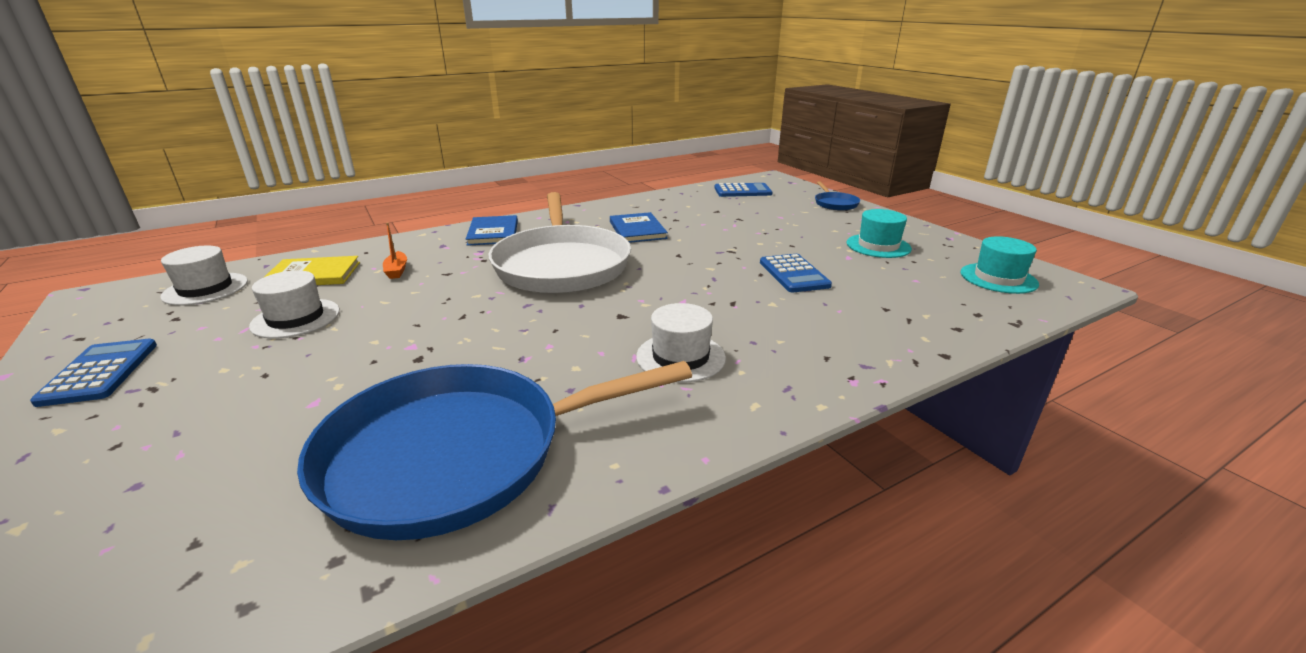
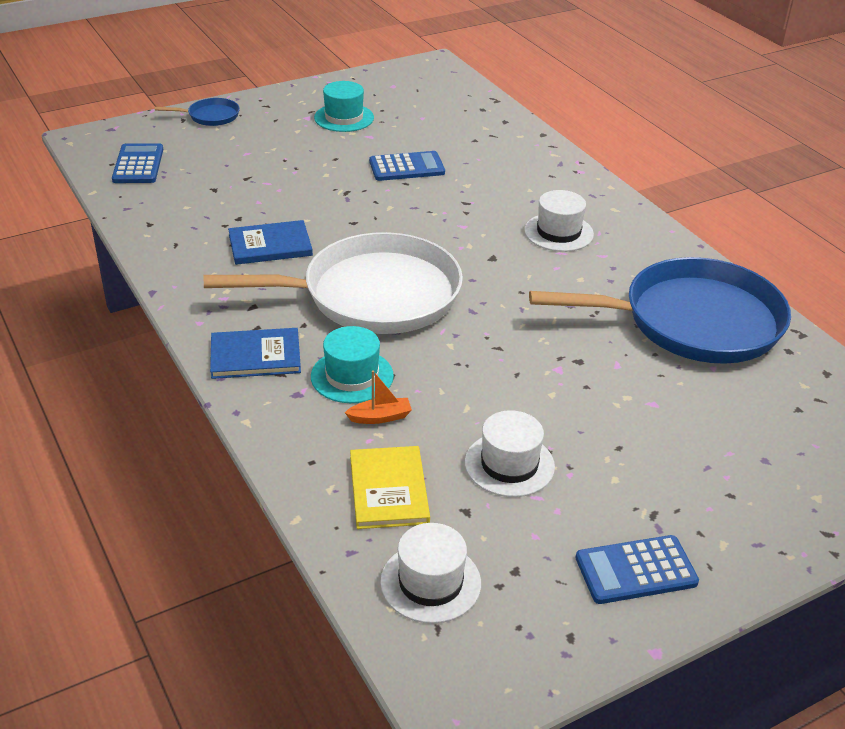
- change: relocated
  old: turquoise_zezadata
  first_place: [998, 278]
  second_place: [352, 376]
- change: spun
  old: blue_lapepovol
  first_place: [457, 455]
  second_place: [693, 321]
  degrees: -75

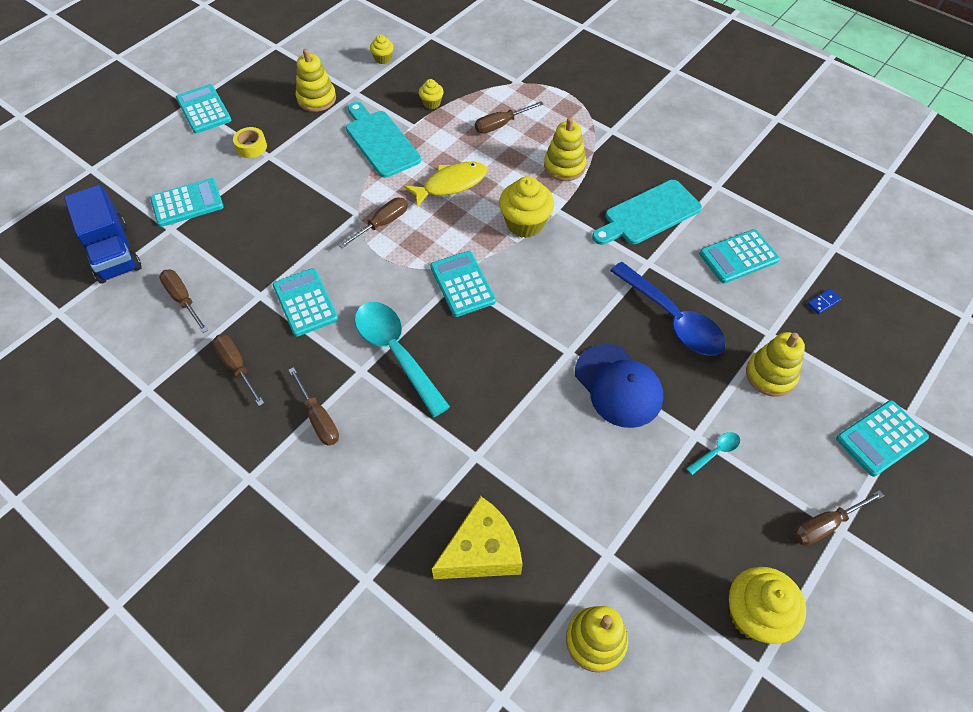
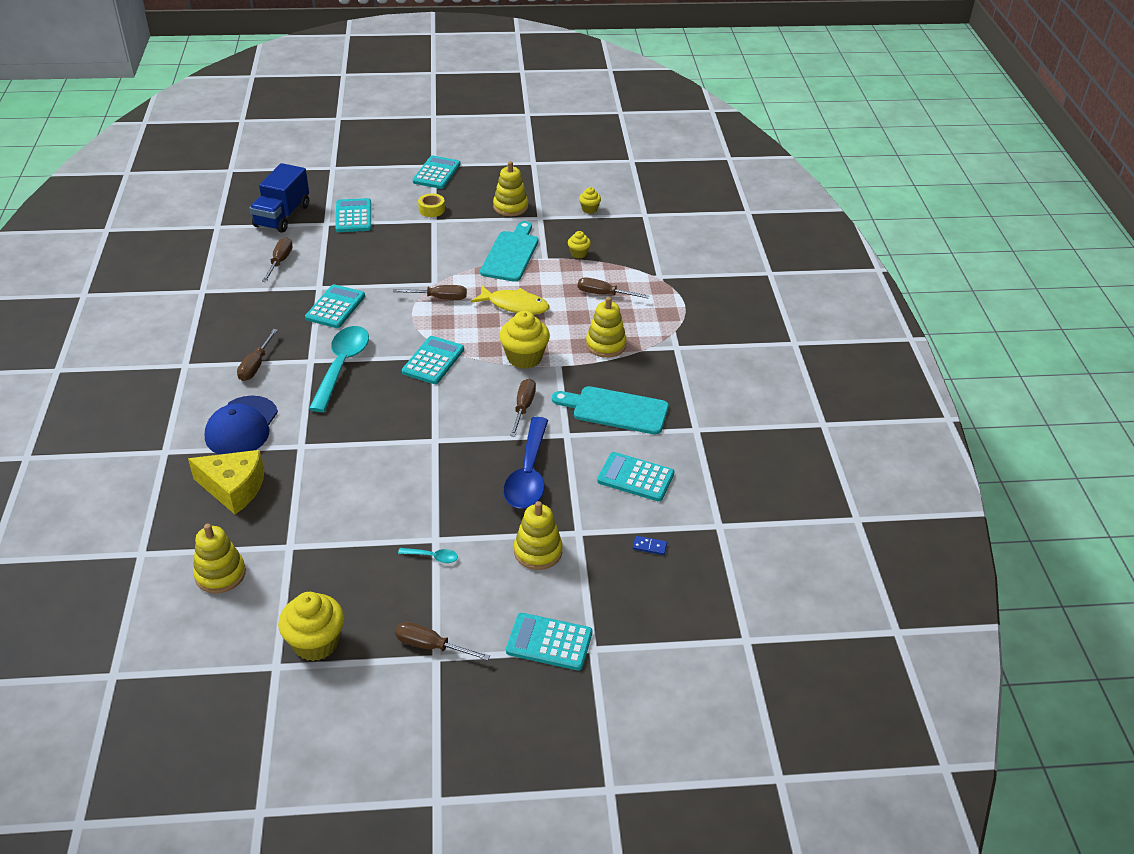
- change: spun
  old: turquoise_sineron
  first_place: [187, 203]
  second_place: [353, 216]
  degrees: -120
- change: relocated
  old: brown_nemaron
  first_place: [236, 367]
  second_place: [523, 407]
- change: relocated
  old: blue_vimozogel
  first_place: [618, 386]
  second_place: [242, 427]

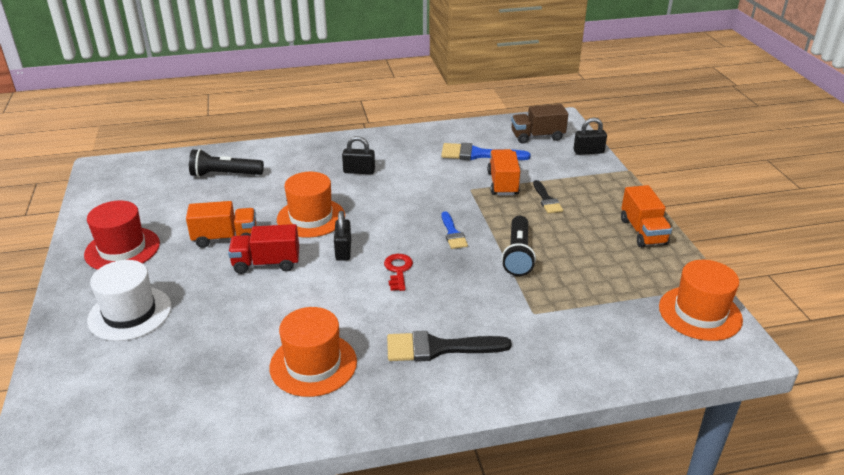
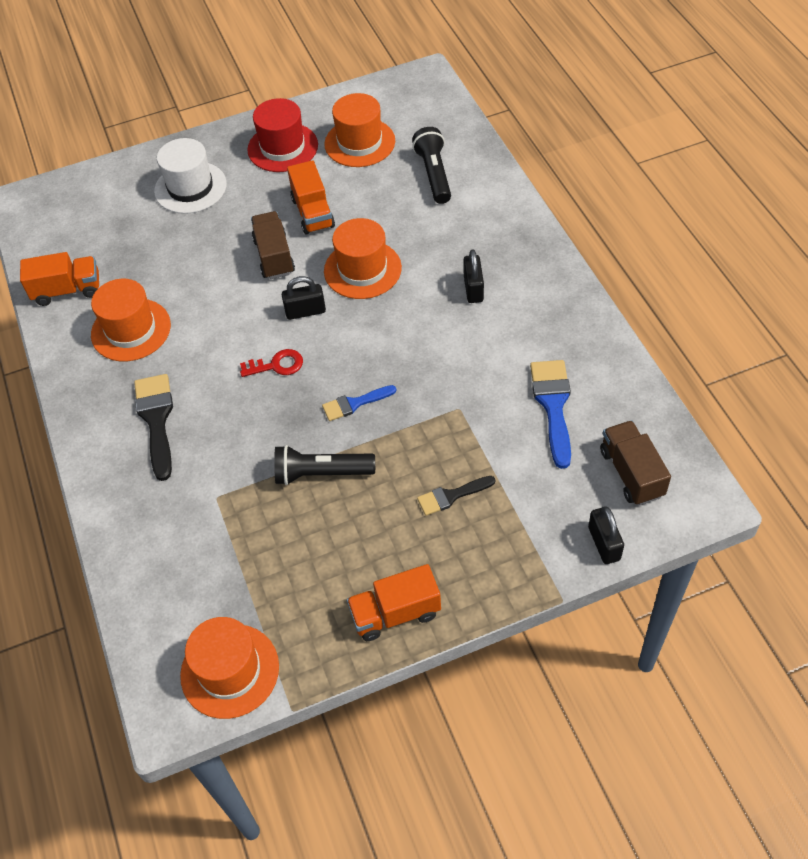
- change: relocated
  old: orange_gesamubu
  first_place: [502, 183]
  second_place: [67, 290]
- change: colour
  old: red_gesamubu
  new: brown_gesamubu
  first_place: [266, 263]
  second_place: [274, 256]
- change: appeared
  new: orange_zezadata
  second_place: [359, 142]

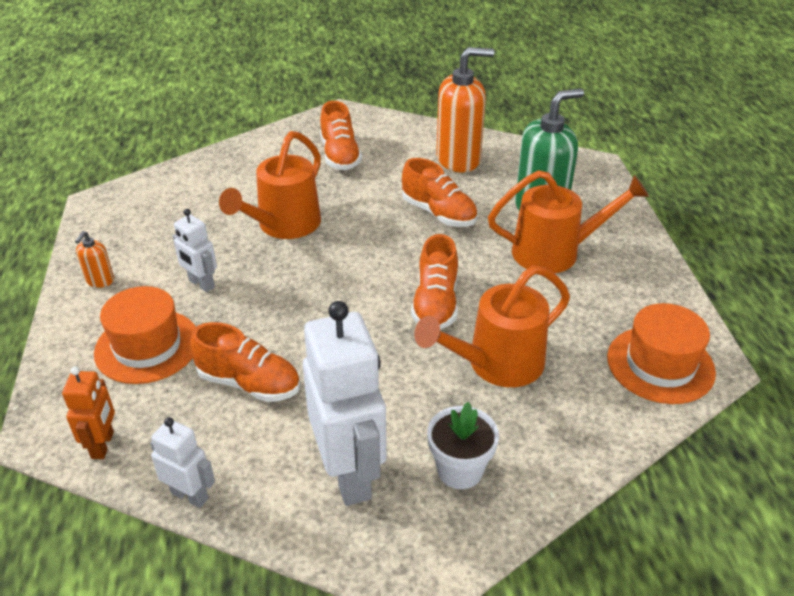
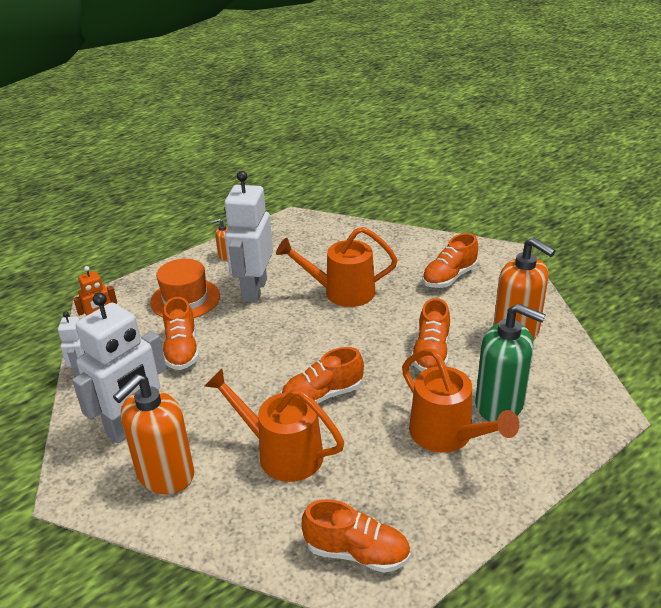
- change: size
  old: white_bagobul
  first_place: [201, 284]
  second_place: [254, 290]
  factor: 1.99
- change: exchanged
  old: orange_zezadata
  new: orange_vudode
  first_place: [660, 364]
  second_place: [357, 552]
- change: exchanged
  old: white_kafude
  new: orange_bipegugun
  first_place: [460, 470]
  second_place: [165, 475]

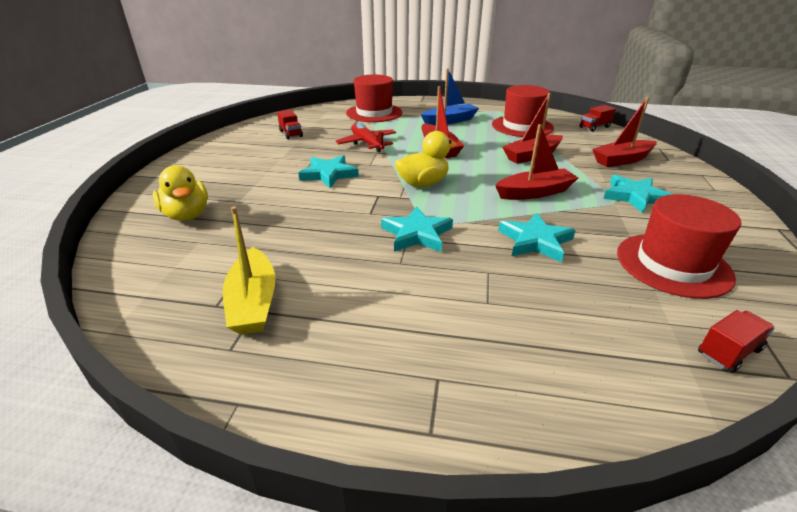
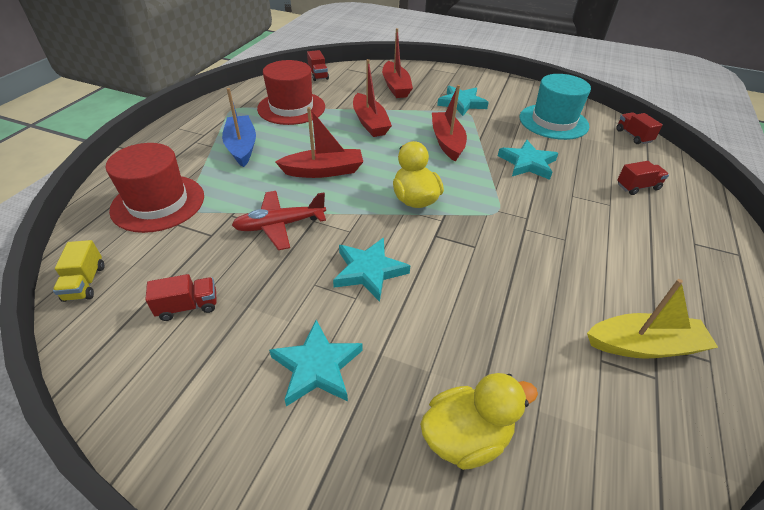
- change: colour
  old: red_zezadata
  new: turquoise_zezadata
  first_place: [673, 264]
  second_place: [553, 121]
- change: relocated
  old: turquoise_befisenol
  first_place: [417, 234]
  second_place: [317, 366]
- change: appeared
  new: red_gesamubu
  second_place: [637, 187]
- change: appeared
  new: yellow_gesamubu
  second_place: [85, 283]

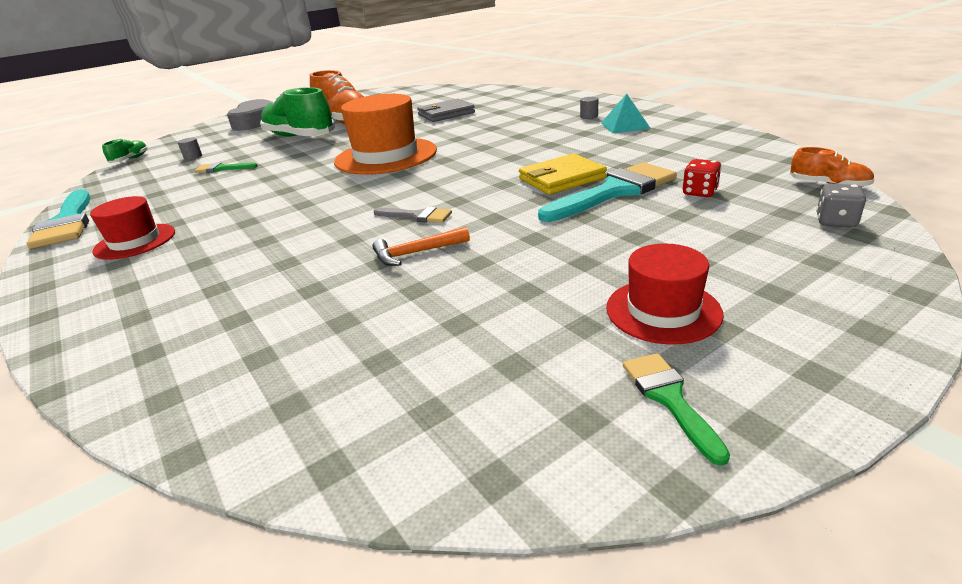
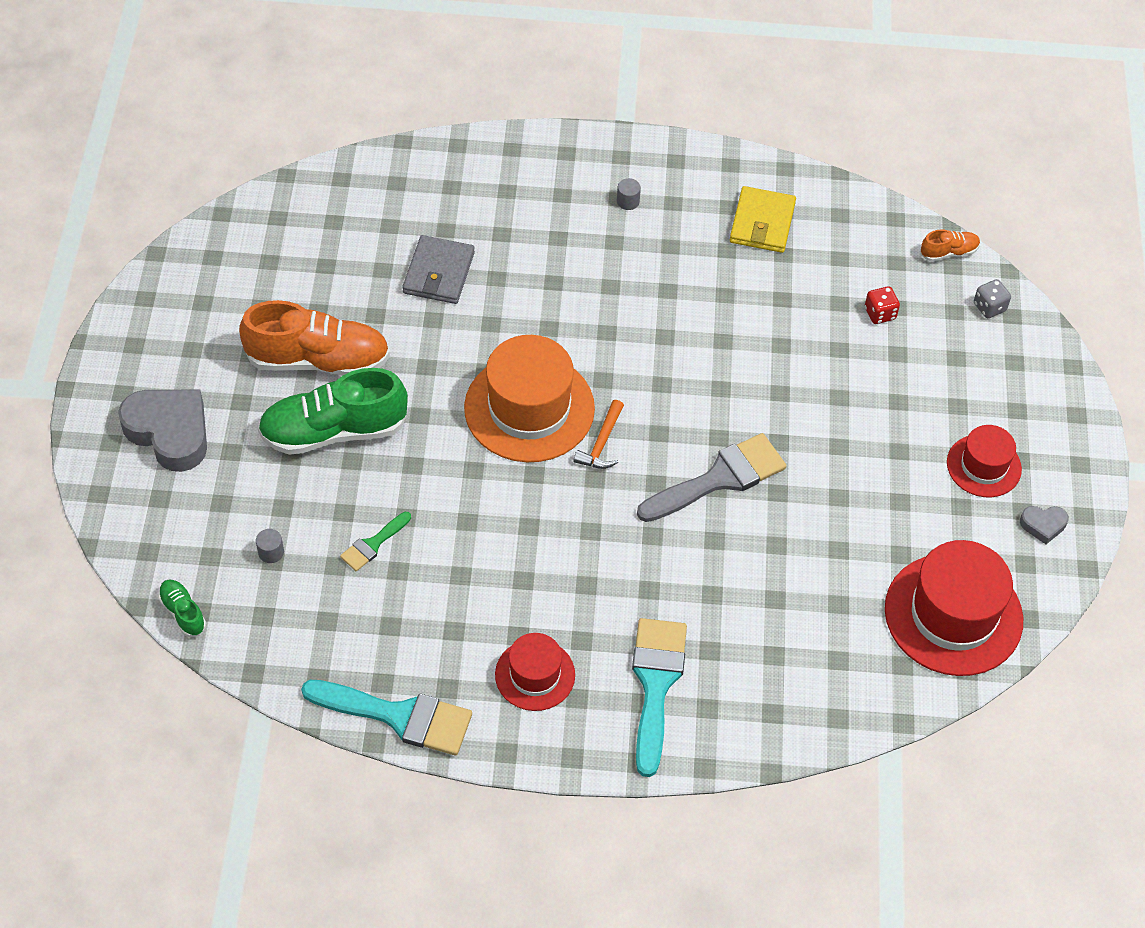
- change: missing
  old: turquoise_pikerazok
  first_place: [625, 125]
- change: relocated
  old: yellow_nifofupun
  first_place: [561, 178]
  second_place: [762, 223]
- change: relocated
  old: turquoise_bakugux
  first_place: [614, 191]
  second_place: [655, 684]
- change: size
  old: grey_bakugux
  first_place: [417, 216]
  second_place: [719, 478]
  factor: 1.95
- change: relocated
  old: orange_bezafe
  first_place: [416, 253]
  second_place: [601, 443]
- change: exchanged
  old: green_bakugux
  new: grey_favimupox
  first_place: [669, 398]
  second_place: [1043, 525]
- change: appeared
  new: red_zezadata
  second_place: [953, 614]

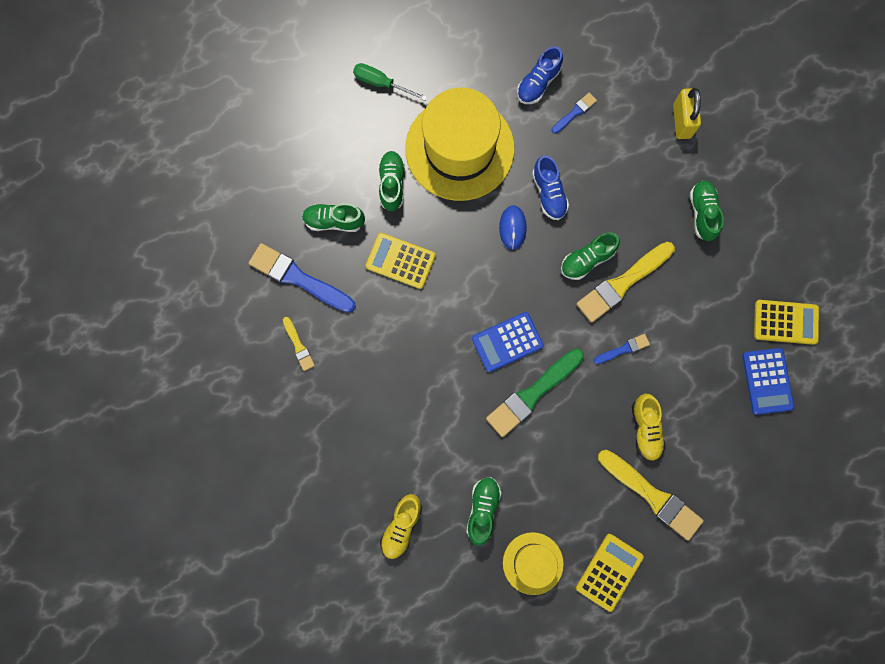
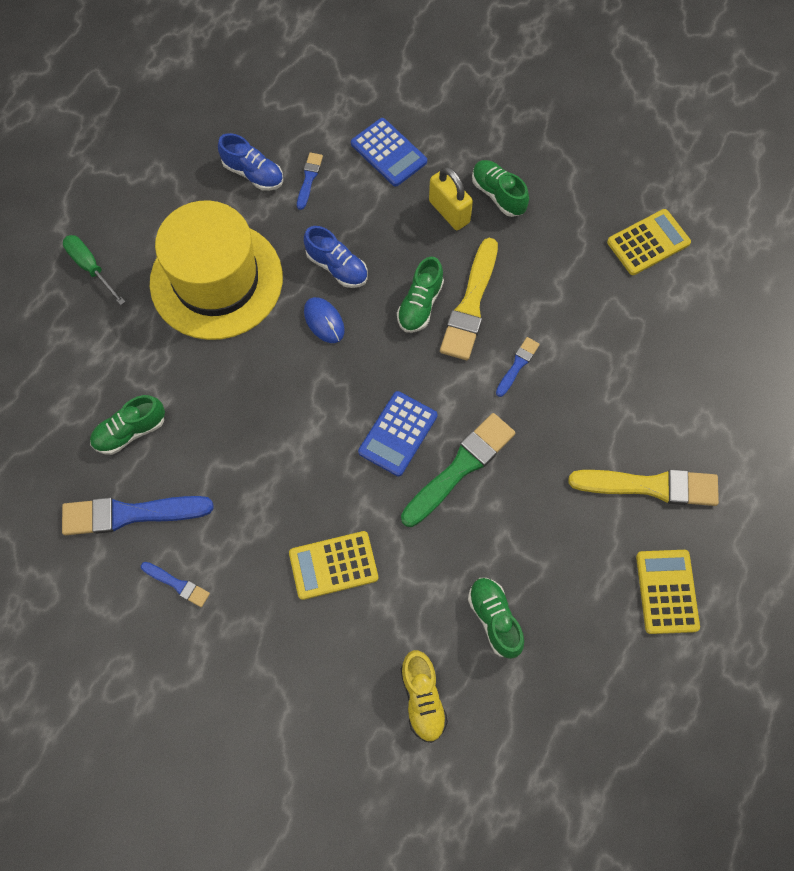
- change: spun
  old: blue_vudode
  first_place: [538, 83]
  second_place: [253, 173]
  degrees: -60
- change: spun
  old: green_nemaron
  first_place: [381, 83]
  second_place: [90, 267]
  degrees: 60
- change: relocated
  old: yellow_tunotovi
  first_place: [682, 121]
  second_place: [449, 212]
- change: missing
  old: green_vudode
  first_place: [392, 184]
- change: relocated
  old: yellow_sineron
  first_place: [400, 261]
  second_place: [333, 565]
- change: colour
  old: yellow_bakugux
  new: blue_bakugux
  first_place: [298, 346]
  second_place: [177, 584]
- change: relocated
  old: blue_sineron
  first_place: [767, 381]
  second_place: [388, 153]
- change: spun
  old: green_bakugux
  first_place: [532, 394]
  second_place: [460, 467]
  degrees: -150
- change: missing
  old: yellow_vudode
  first_place: [645, 429]
- change: missing
  old: yellow_zezadata
  first_place: [533, 563]

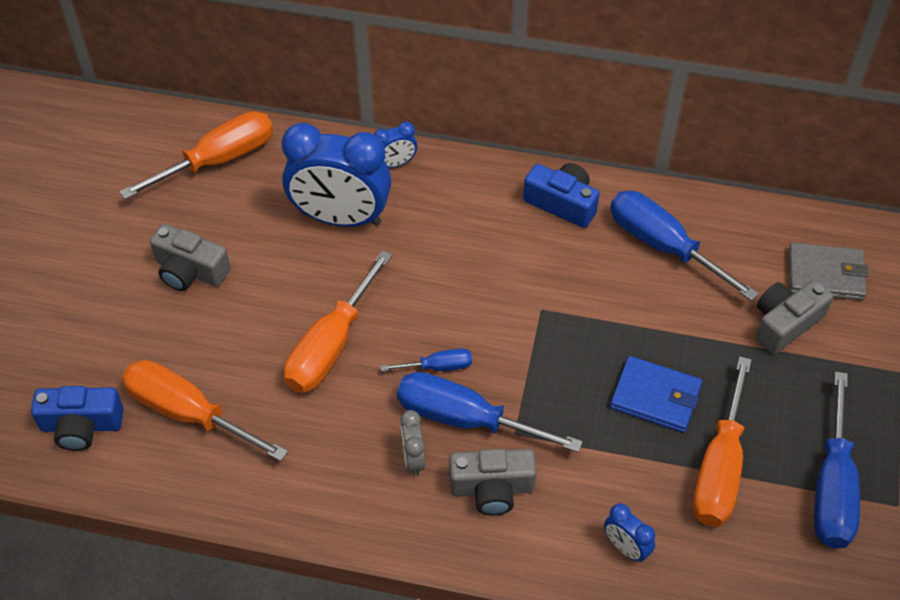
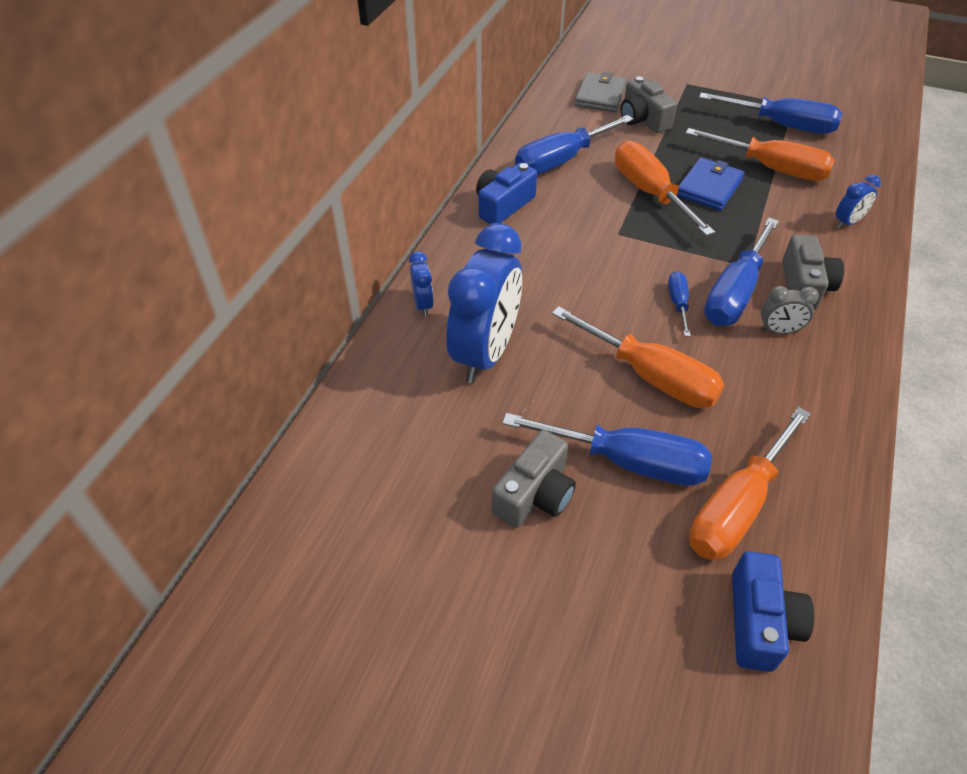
- change: relocated
  old: orange_nemaron
  first_place: [218, 160]
  second_place: [649, 192]
- change: appeared
  new: blue_nemaron
  second_place: [628, 462]

